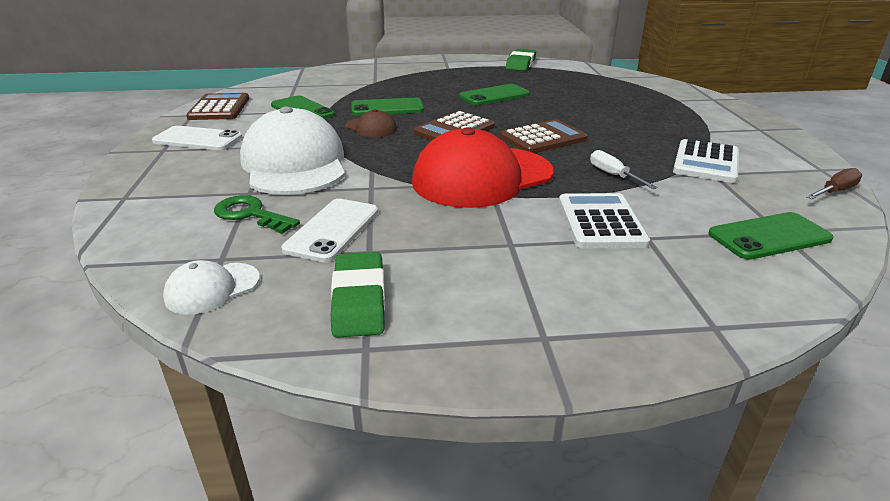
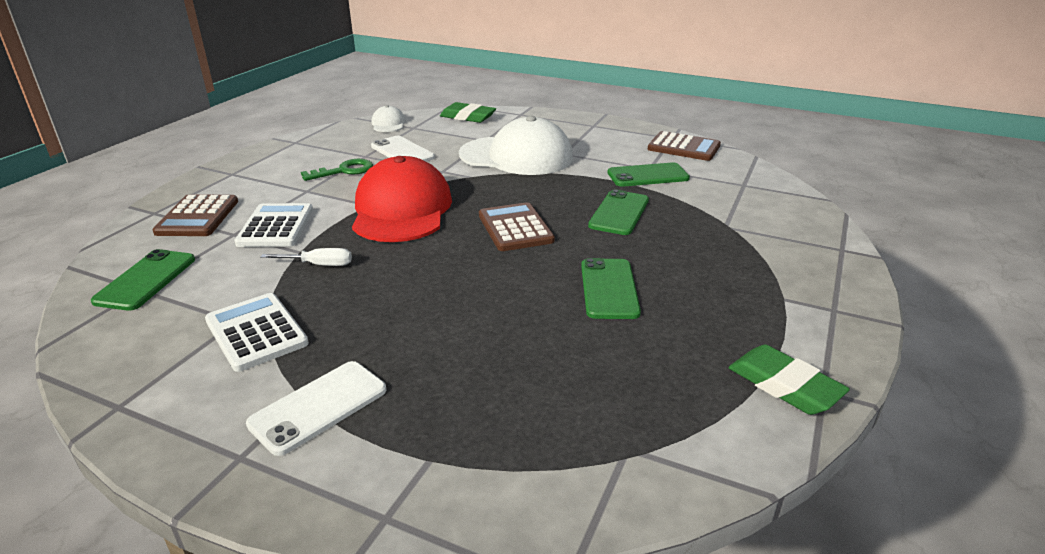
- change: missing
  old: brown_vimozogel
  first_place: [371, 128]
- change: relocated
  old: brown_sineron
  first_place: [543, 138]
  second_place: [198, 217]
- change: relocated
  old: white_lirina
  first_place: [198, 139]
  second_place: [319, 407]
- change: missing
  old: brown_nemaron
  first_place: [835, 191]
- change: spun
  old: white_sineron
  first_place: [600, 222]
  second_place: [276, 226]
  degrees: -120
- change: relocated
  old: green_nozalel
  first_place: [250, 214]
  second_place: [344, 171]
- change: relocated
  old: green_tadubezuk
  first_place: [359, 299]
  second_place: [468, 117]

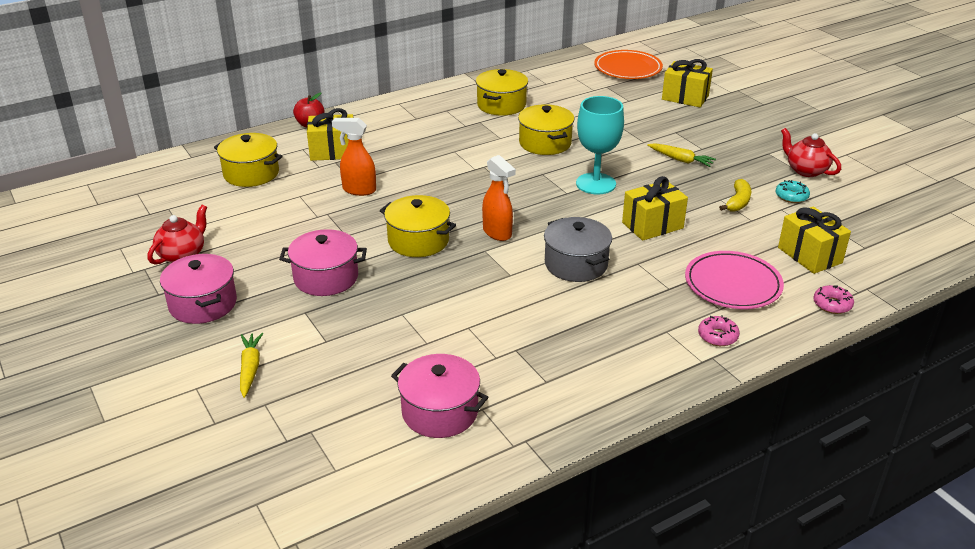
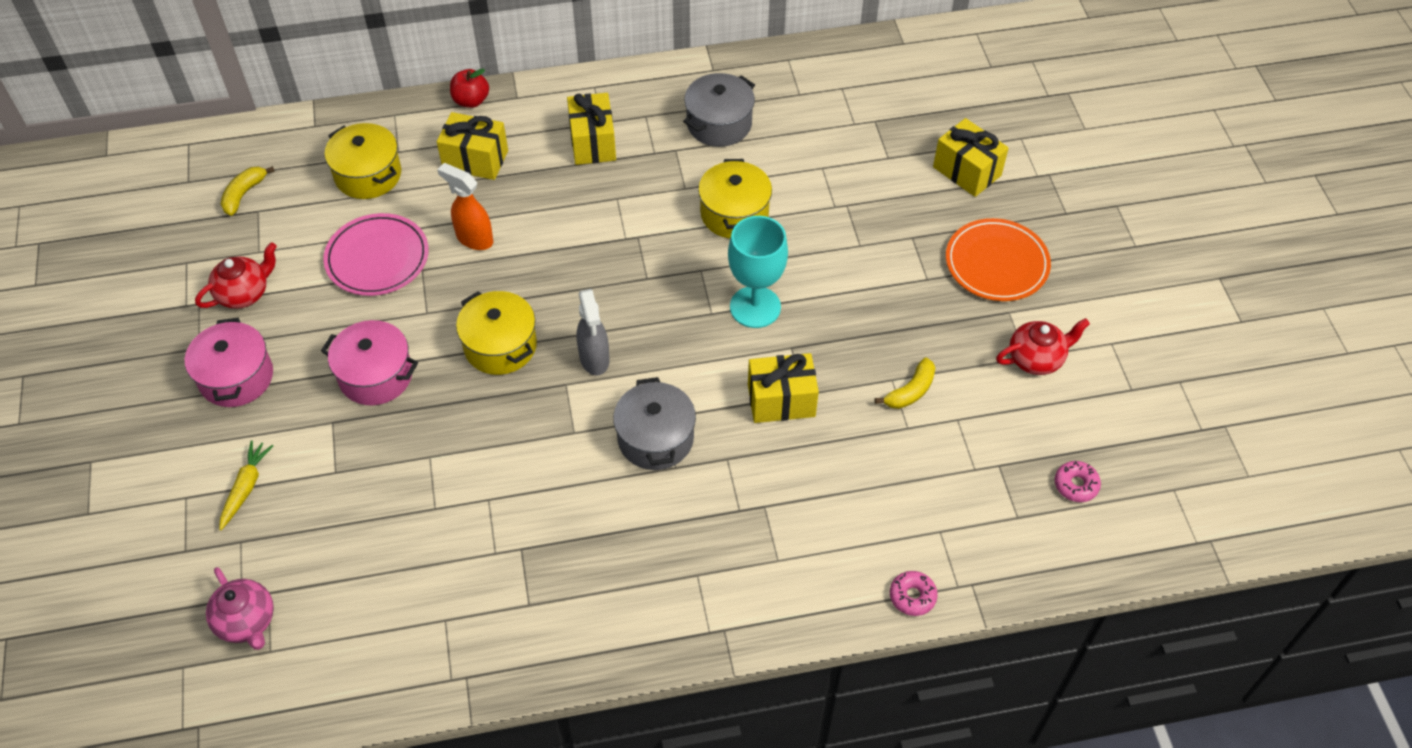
- change: relocated
  old: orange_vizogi
  first_place: [628, 68]
  second_place: [996, 263]
- change: colour
  old: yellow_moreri
  new: grey_moreri
  first_place: [501, 105]
  second_place: [719, 124]
- change: spun
  old: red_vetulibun
  first_place: [806, 170]
  second_place: [1036, 359]
  degrees: 90
- change: missing
  old: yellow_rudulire
  first_place: [681, 160]
- change: colour
  old: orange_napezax
  new: grey_napezax
  first_place: [497, 233]
  second_place: [594, 359]
- change: missing
  old: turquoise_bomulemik
  first_place: [791, 196]
- change: relocated
  old: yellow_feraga
  first_place: [809, 255]
  second_place: [592, 143]
- change: relocated
  old: pink_vizogi
  first_place: [732, 284]
  second_place: [377, 258]
- change: relocated
  old: pink_bomulemik
  first_place: [717, 336]
  second_place: [1076, 485]
- change: missing
  old: pink_moreri
  first_place: [440, 412]
- change: appeared
  new: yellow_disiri
  second_place: [244, 194]
- change: appeared
  new: pink_vetulibun
  second_place: [247, 621]

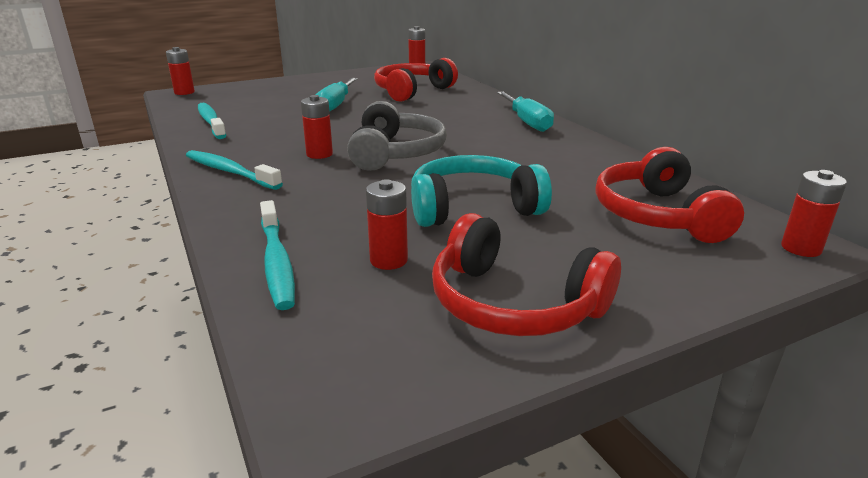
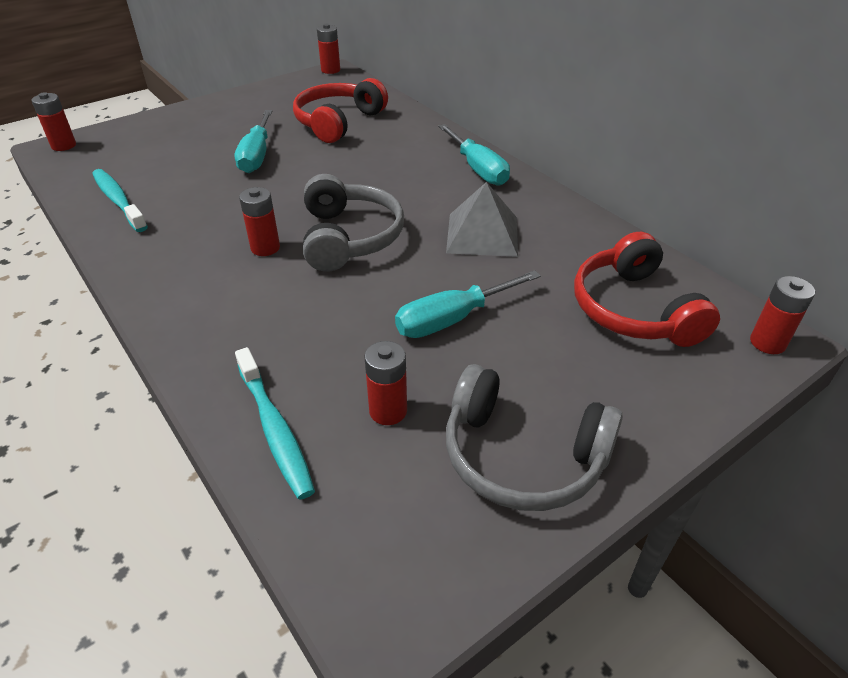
- change: missing
  old: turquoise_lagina
  first_place: [230, 172]
- change: exchanged
  old: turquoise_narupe
  new: turquoise_nemaron
  first_place: [473, 207]
  second_place: [452, 319]
- change: colour
  old: red_narupe
  new: grey_narupe
  first_place: [514, 304]
  second_place: [522, 456]
- change: appeared
  new: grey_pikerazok
  second_place: [482, 234]

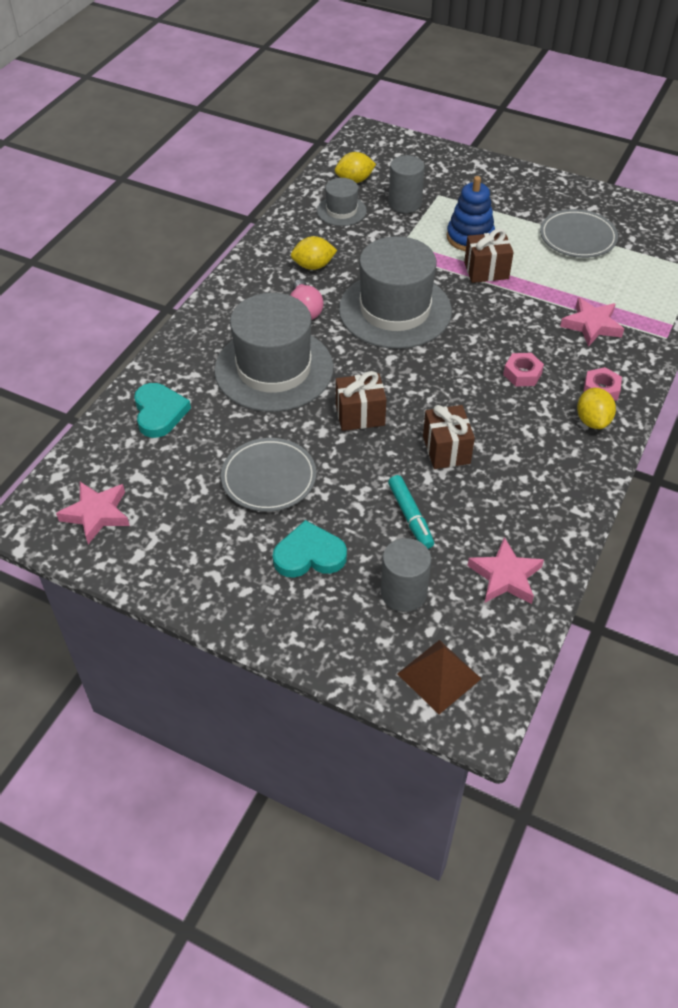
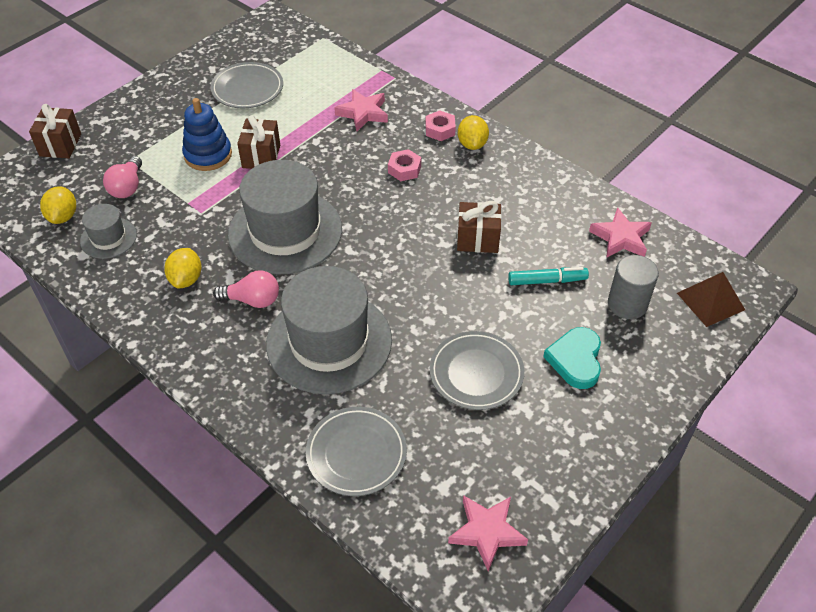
- change: exchanged
  old: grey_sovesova
  new: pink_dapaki
  first_place: [405, 203]
  second_place: [127, 187]
- change: relocated
  old: brown_feraga
  first_place: [360, 415]
  second_place: [60, 145]
- change: exchanged
  old: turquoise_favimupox
  new: grey_vizogi
  first_place: [159, 413]
  second_place: [356, 453]
- change: spun
  old: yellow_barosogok
  first_place: [592, 421]
  second_place: [472, 144]
  degrees: 75

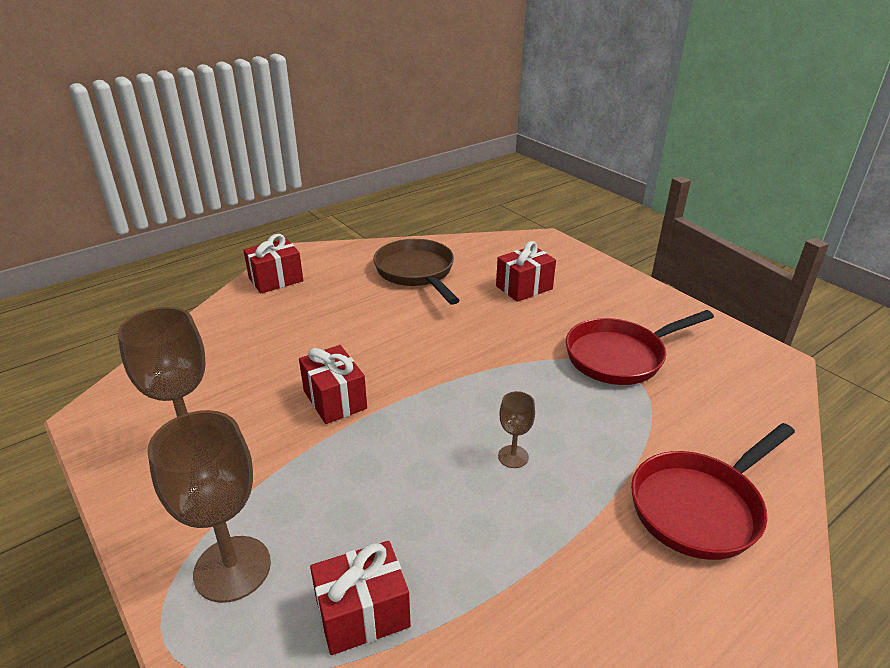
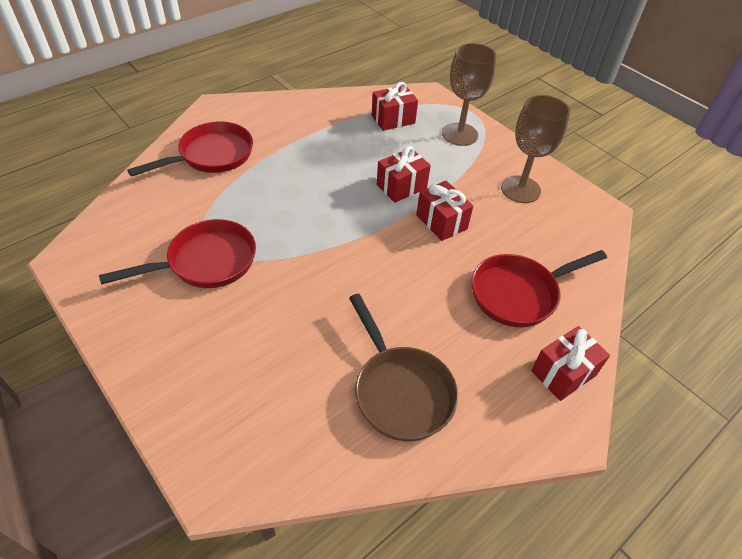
- change: relocated
  old: red_feraga
  first_place: [524, 287]
  second_place: [401, 186]
- change: missing
  old: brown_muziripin
  first_place: [513, 456]
- change: appeared
  new: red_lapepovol
  second_place: [519, 293]

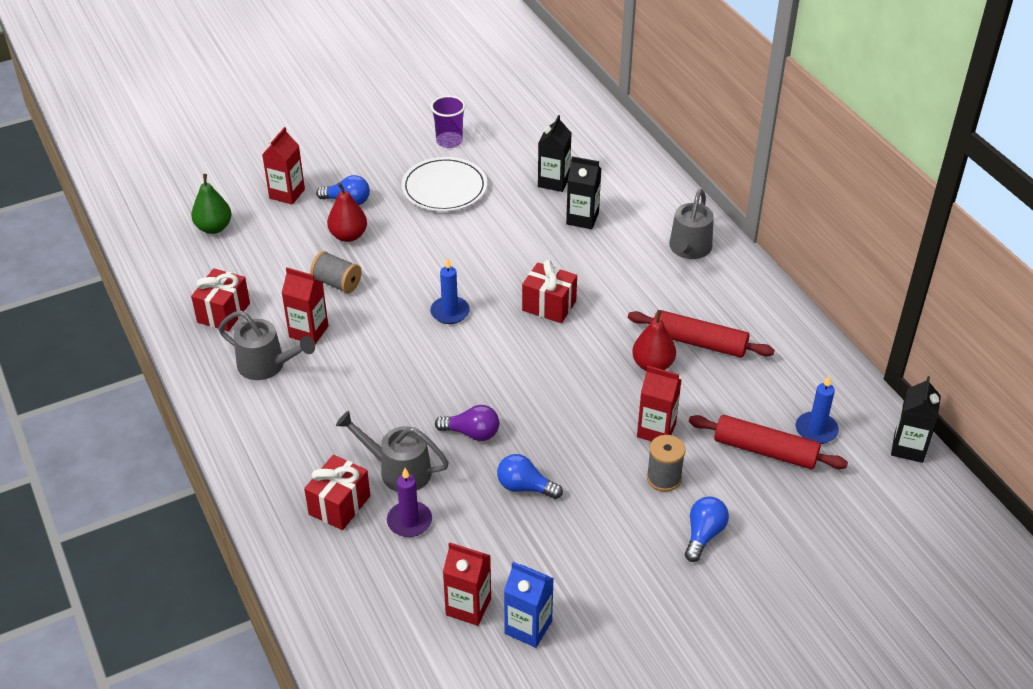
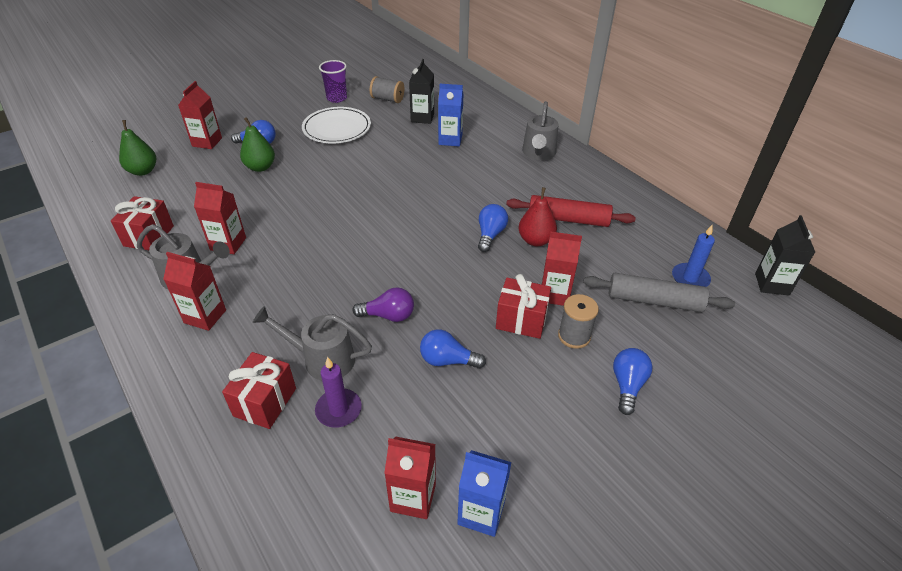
- change: colour
  old: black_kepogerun
  new: blue_kepogerun
  first_place: [582, 218]
  second_place: [450, 140]
- change: colour
  old: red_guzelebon
  new: green_guzelebon
  first_place: [348, 236]
  second_place: [260, 167]
- change: relocated
  old: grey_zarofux
  first_place: [337, 283]
  second_place: [387, 99]
- change: missing
  old: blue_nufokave
  first_place: [450, 312]
- change: relocated
  old: red_feraga
  first_place: [549, 306]
  second_place: [521, 320]
- change: colour
  old: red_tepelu
  new: grey_tepelu
  first_place: [765, 450]
  second_place: [654, 300]
- change: appeared
  new: blue_dapaki
  second_place: [490, 235]
- change: appeared
  new: red_kepogerun
  second_place: [205, 316]

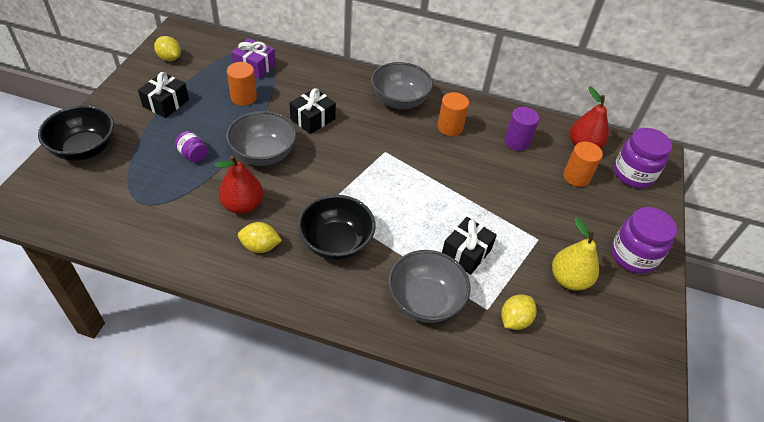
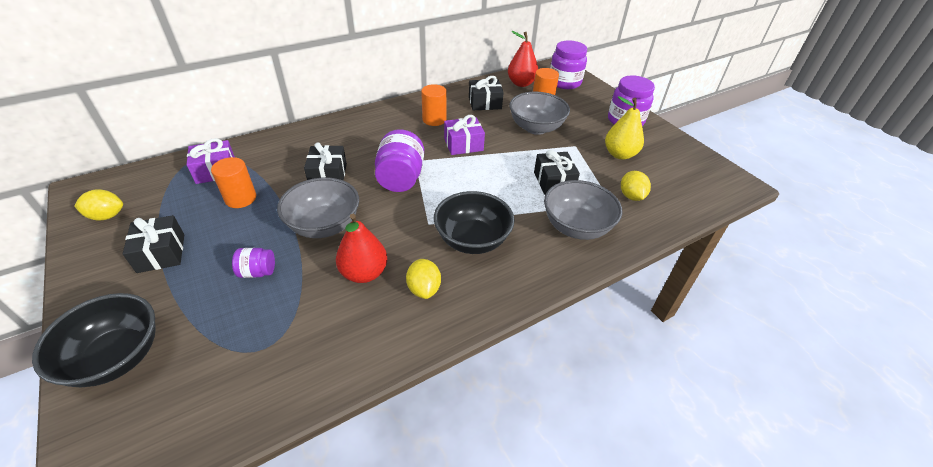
- change: relocated
  old: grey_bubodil
  first_place: [399, 101]
  second_place: [536, 128]
- change: exchanged
  old: purple_sovesova
  new: black_feraga
  first_place: [517, 141]
  second_place: [485, 103]
- change: spun
  old: yellow_barosogok
  first_place: [260, 246]
  second_place: [424, 289]
  degrees: -60
- change: appeared
  new: purple_feraga
  second_place: [463, 144]
- change: appeared
  new: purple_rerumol
  second_place: [401, 178]

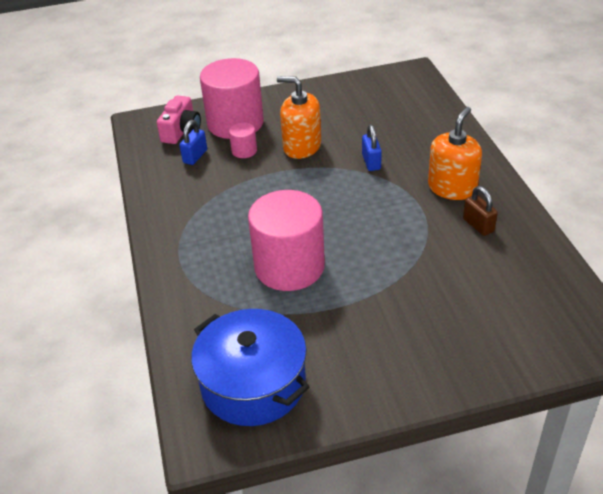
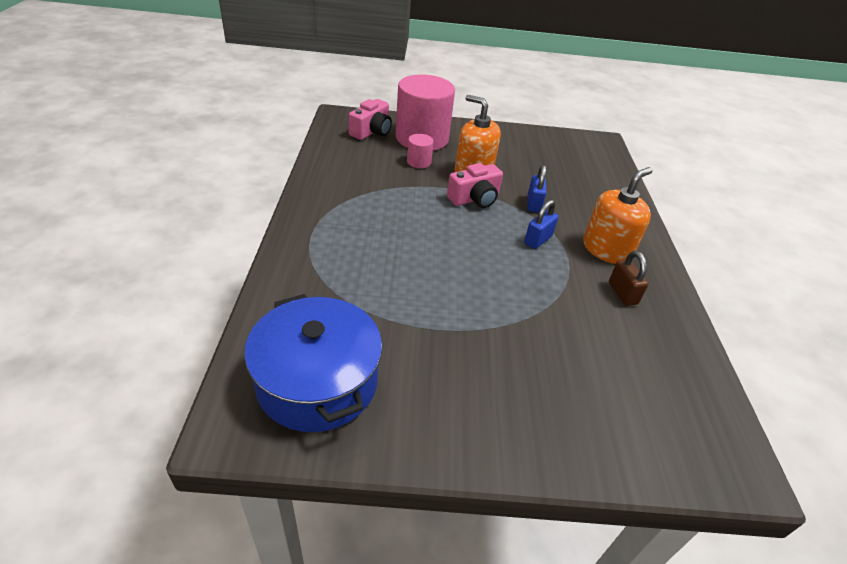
- change: relocated
  old: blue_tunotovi
  first_place: [195, 156]
  second_place: [538, 240]
- change: missing
  old: pink_sovesova
  first_place: [289, 266]
- change: appeared
  new: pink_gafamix
  second_place: [475, 199]

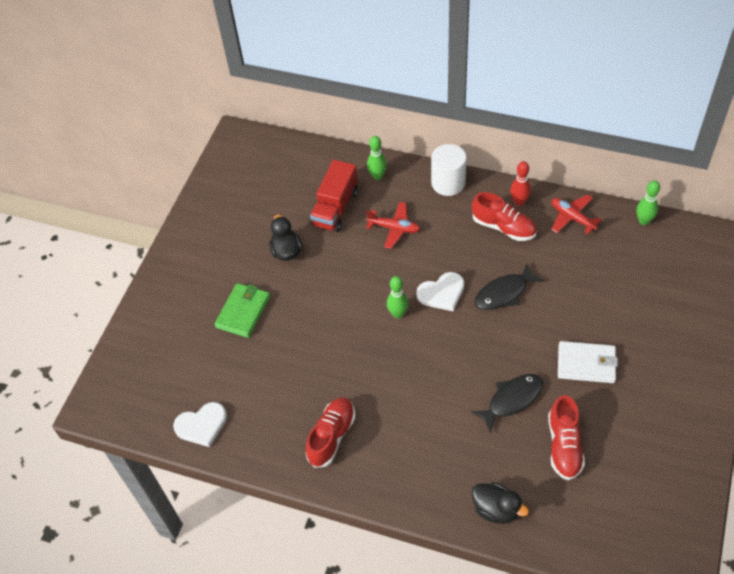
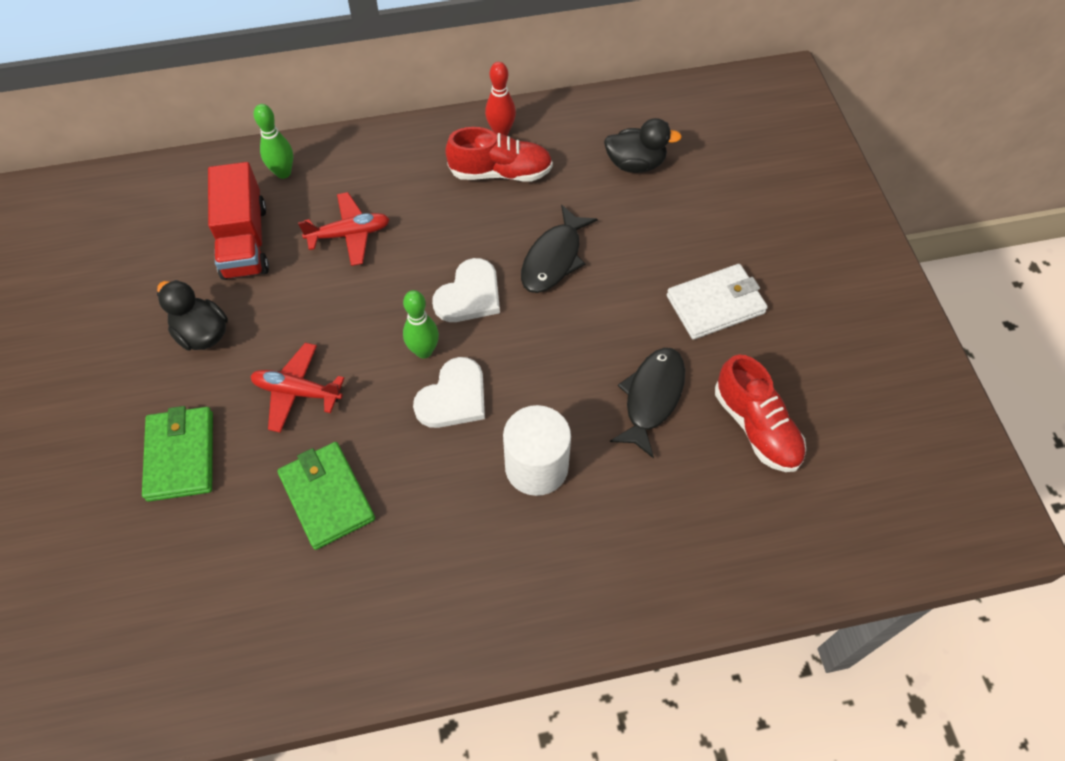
- change: relocated
  old: white_sovesova
  first_place: [448, 183]
  second_place: [536, 467]
- change: missing
  old: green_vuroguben
  first_place: [643, 221]
- change: relocated
  old: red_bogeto
  first_place: [572, 218]
  second_place: [297, 392]
- change: missing
  old: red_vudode
  first_place: [331, 436]
- change: relocated
  old: white_favimupox
  first_place: [202, 425]
  second_place: [453, 397]
- change: relocated
  old: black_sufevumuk
  first_place: [496, 509]
  second_place: [635, 164]
- change: appeared
  new: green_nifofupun
  second_place: [327, 497]

